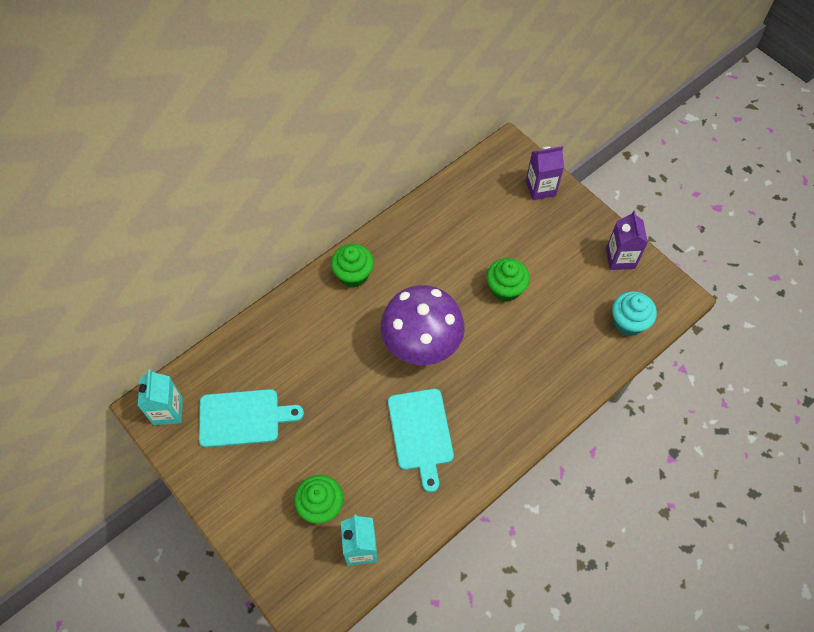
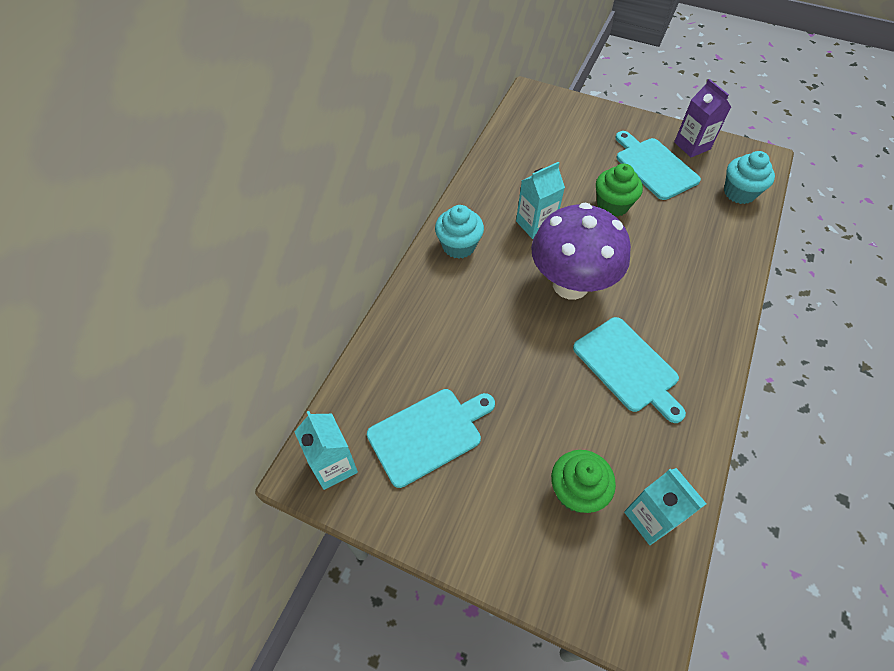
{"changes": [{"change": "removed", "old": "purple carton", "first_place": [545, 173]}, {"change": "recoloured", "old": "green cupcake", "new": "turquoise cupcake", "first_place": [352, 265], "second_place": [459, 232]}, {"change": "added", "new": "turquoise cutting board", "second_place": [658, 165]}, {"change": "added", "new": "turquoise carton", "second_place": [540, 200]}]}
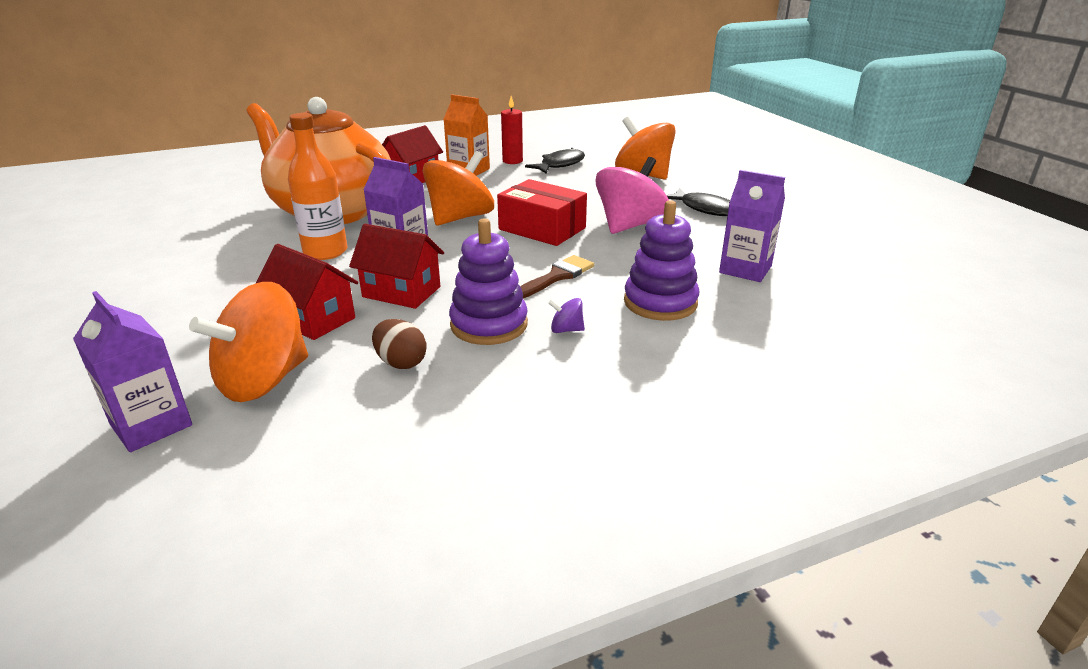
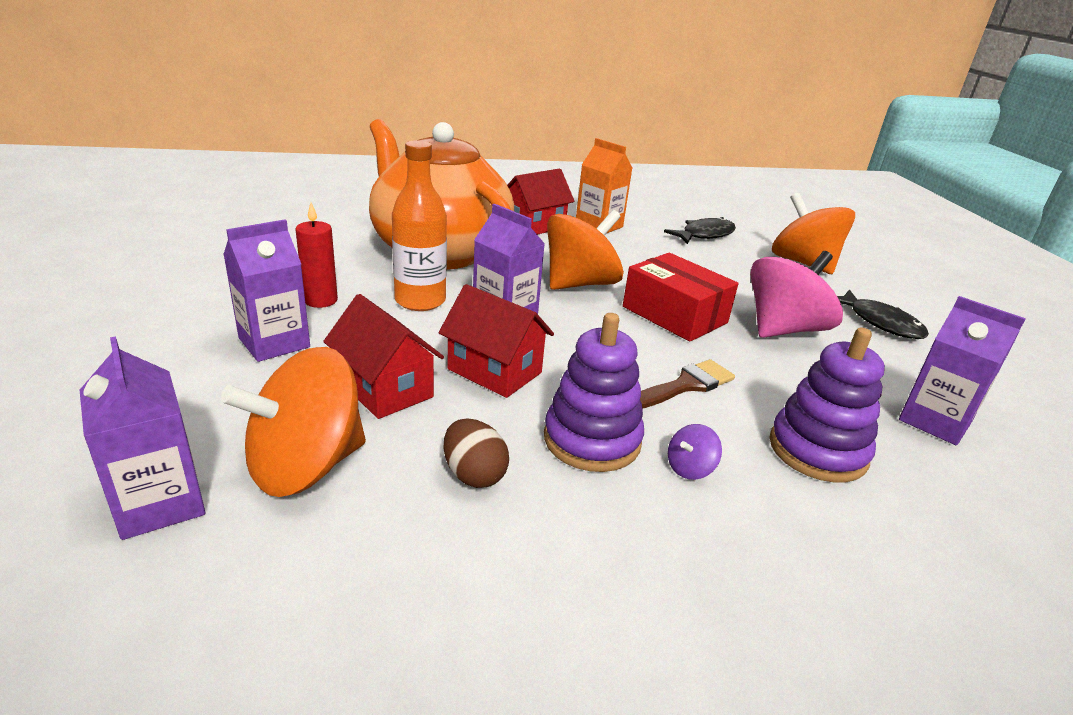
{"changes": [{"change": "moved", "old": "red candle", "first_place": [512, 130], "second_place": [316, 255]}, {"change": "turned", "old": "purple spinning top", "first_place": [566, 315], "second_place": [695, 452], "degrees": -60}, {"change": "added", "new": "purple carton", "second_place": [266, 290]}]}
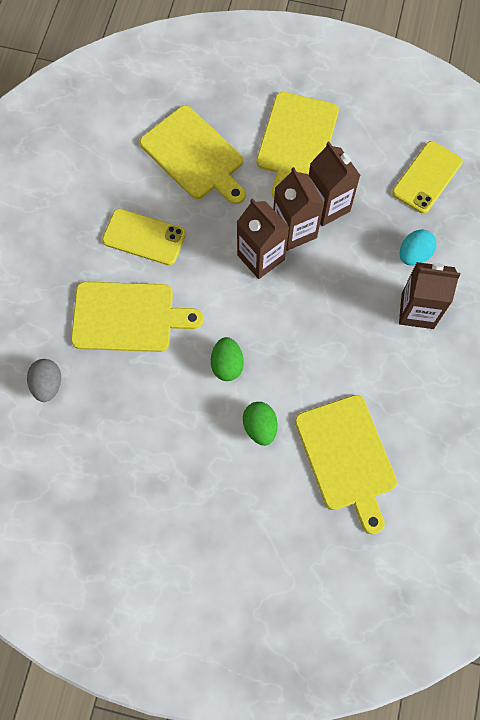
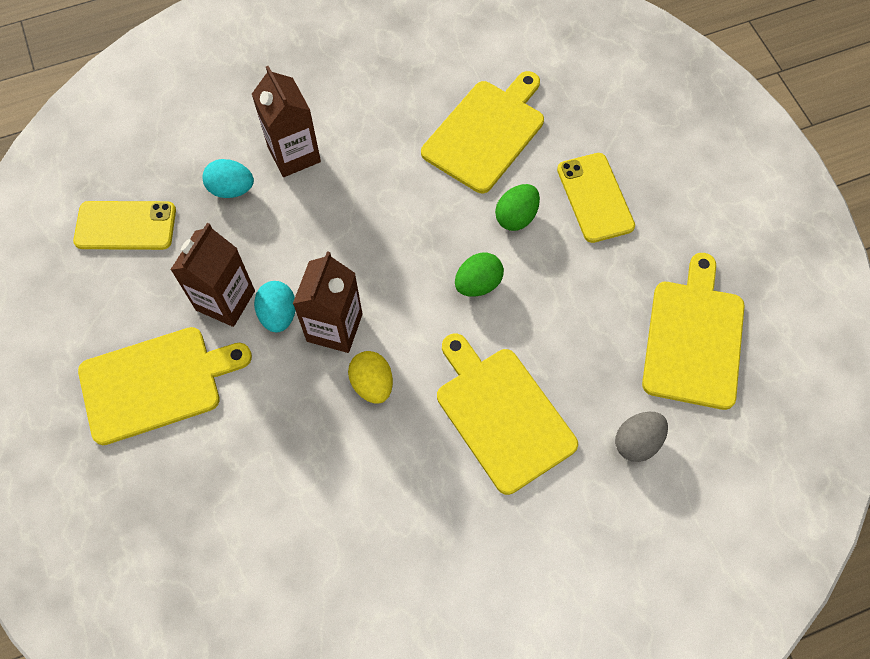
{"changes": [{"change": "moved", "old": "yellow cutting board", "first_place": [193, 154], "second_place": [693, 331]}, {"change": "replaced", "old": "brown carton", "new": "turquoise egg", "first_place": [298, 209], "second_place": [274, 306]}, {"change": "moved", "old": "yellow phone", "first_place": [144, 236], "second_place": [596, 198]}, {"change": "added", "new": "yellow egg", "second_place": [370, 377]}]}
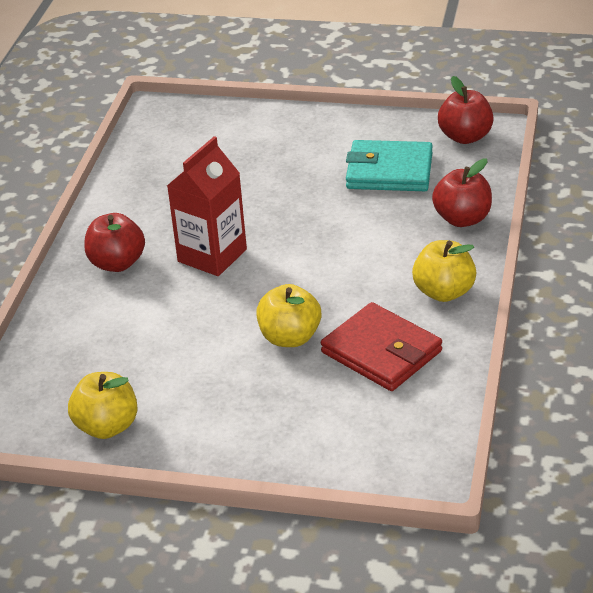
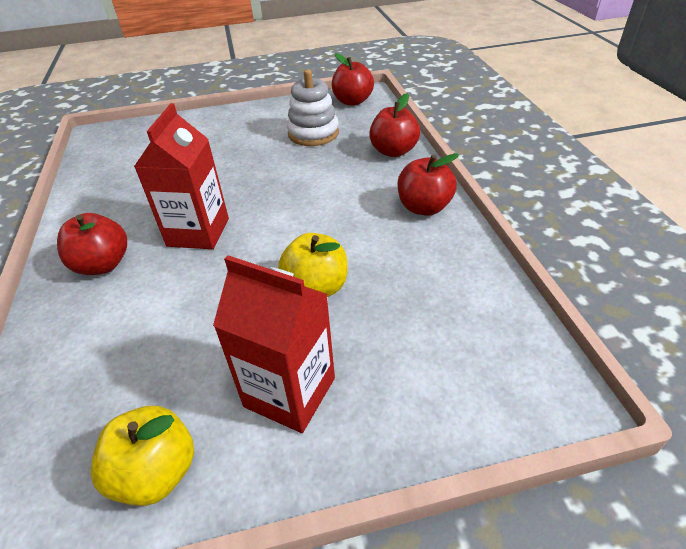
{"changes": [{"change": "replaced", "old": "turquoise wallet", "new": "white stacking toy", "first_place": [389, 165], "second_place": [313, 108]}, {"change": "recoloured", "old": "yellow apple", "new": "red apple", "first_place": [444, 271], "second_place": [428, 184]}, {"change": "removed", "old": "red wallet", "first_place": [381, 346]}, {"change": "added", "new": "red carton", "second_place": [274, 344]}]}
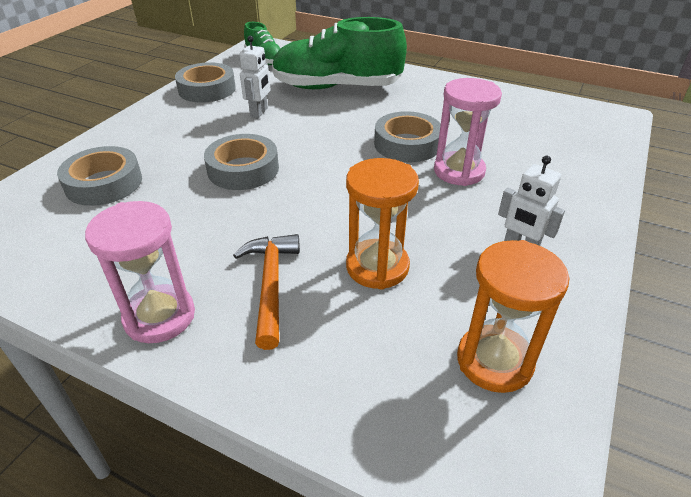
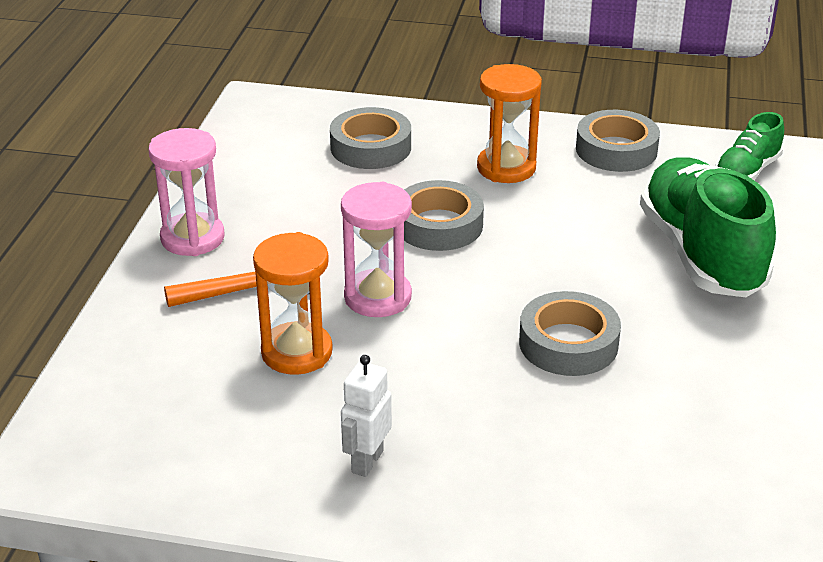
{"changes": [{"change": "removed", "old": "white robot", "first_place": [255, 77]}, {"change": "moved", "old": "pink hourglass", "first_place": [468, 132], "second_place": [376, 249]}, {"change": "moved", "old": "orange hourglass", "first_place": [513, 316], "second_place": [509, 123]}]}
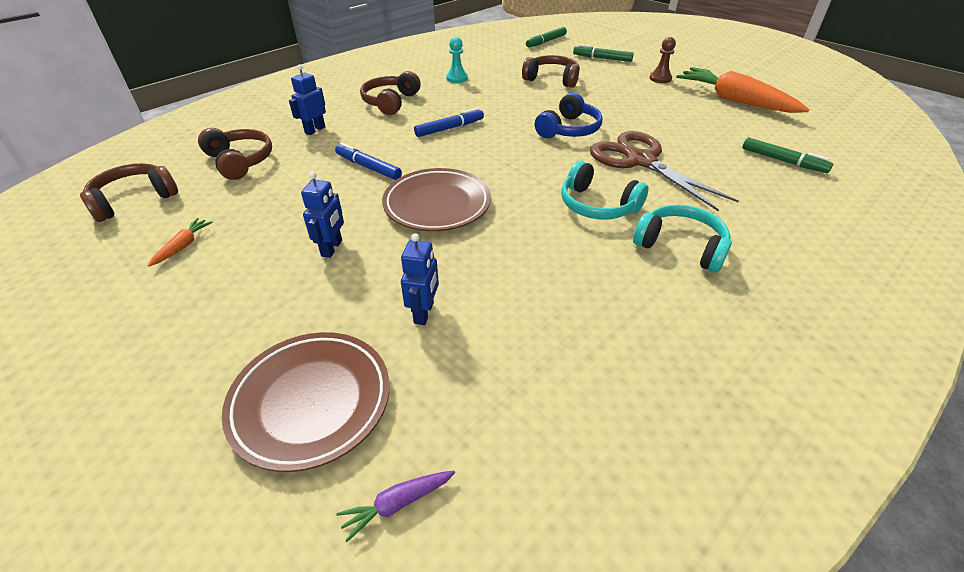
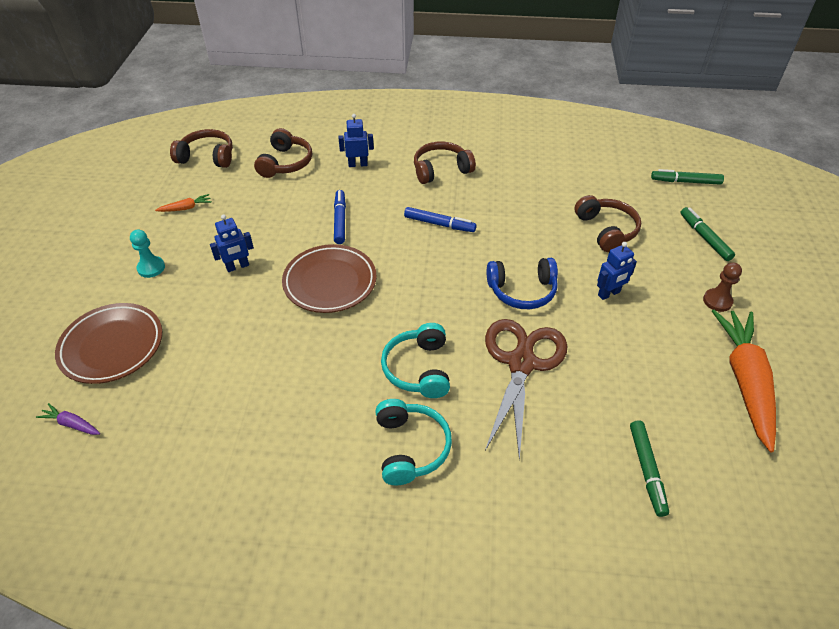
{"changes": [{"change": "moved", "old": "turquoise pawn", "first_place": [457, 60], "second_place": [147, 253]}, {"change": "moved", "old": "blue robot", "first_place": [420, 279], "second_place": [617, 271]}]}
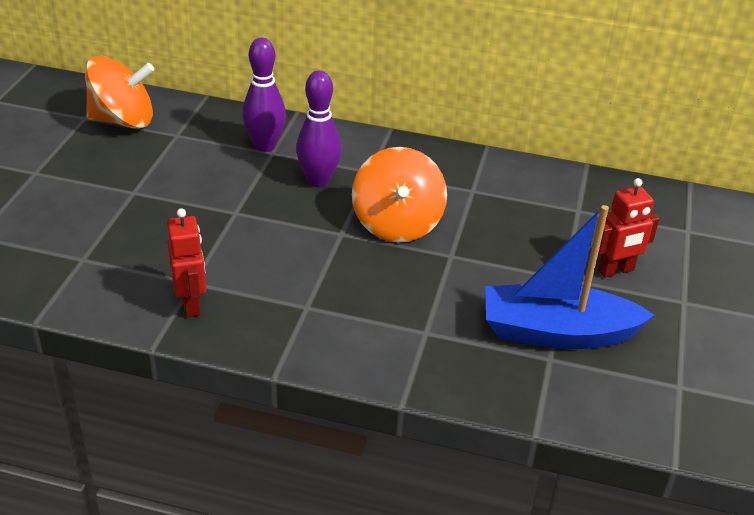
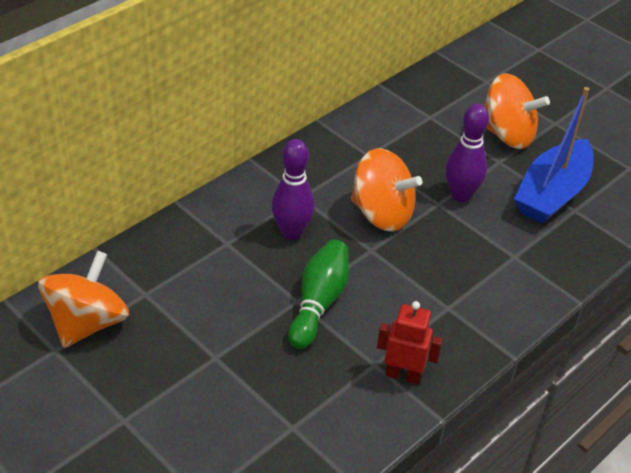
{"changes": [{"change": "moved", "old": "purple bowling pin", "first_place": [264, 95], "second_place": [467, 153]}, {"change": "replaced", "old": "red robot", "new": "orange spinning top", "first_place": [628, 228], "second_place": [517, 111]}, {"change": "added", "new": "green bowling pin", "second_place": [318, 294]}]}
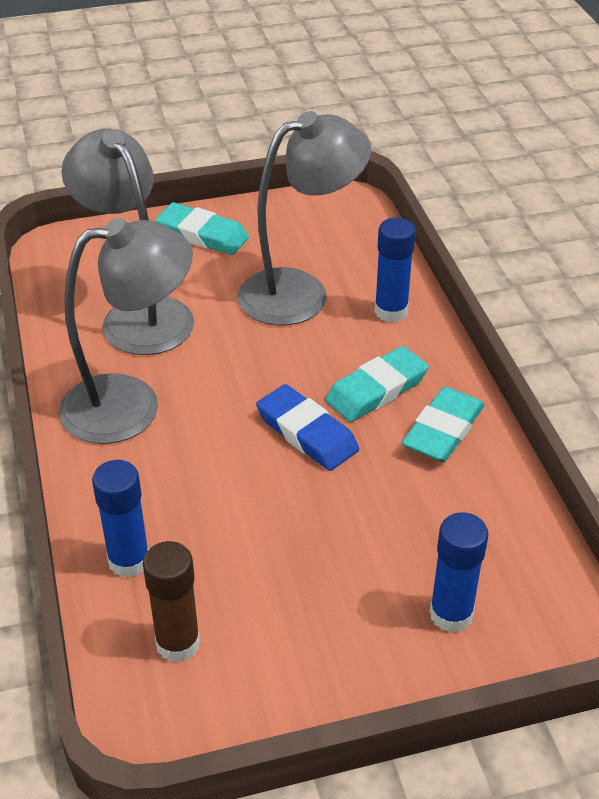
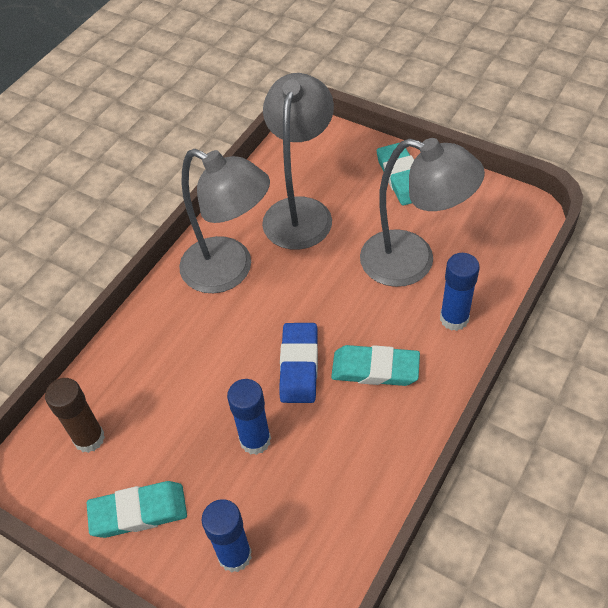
{"changes": [{"change": "moved", "old": "turquoise eraser", "first_place": [443, 424], "second_place": [137, 509]}, {"change": "moved", "old": "blue glue stick", "first_place": [120, 519], "second_place": [249, 417]}]}
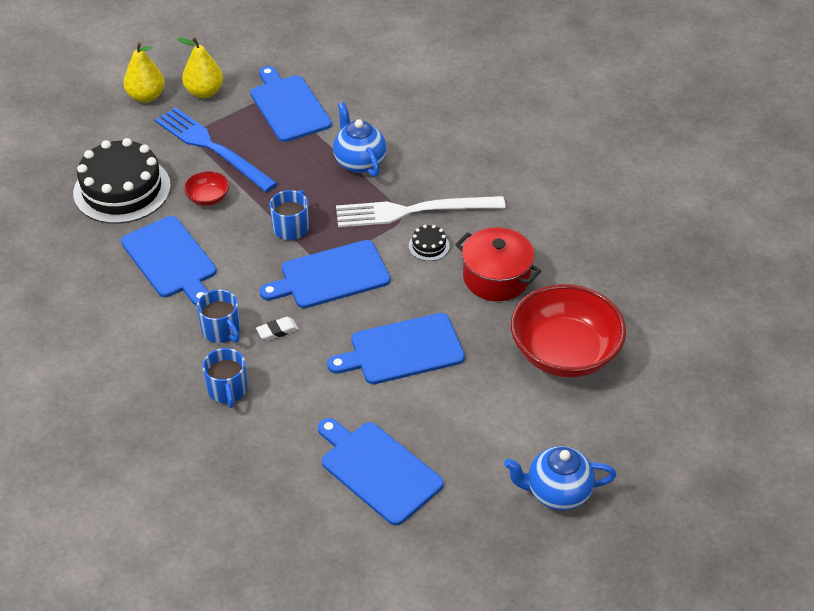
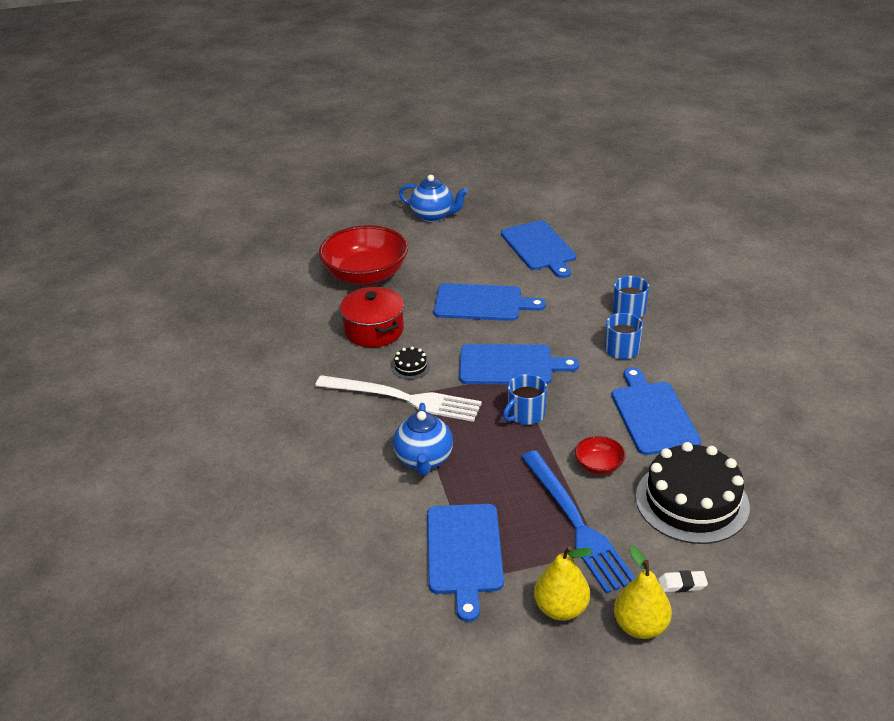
{"changes": [{"change": "moved", "old": "white eraser", "first_place": [277, 329], "second_place": [683, 581]}]}
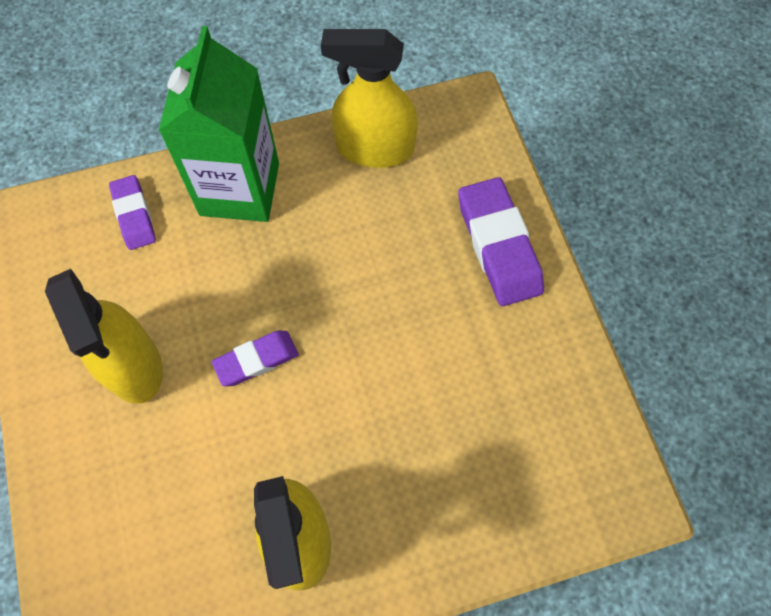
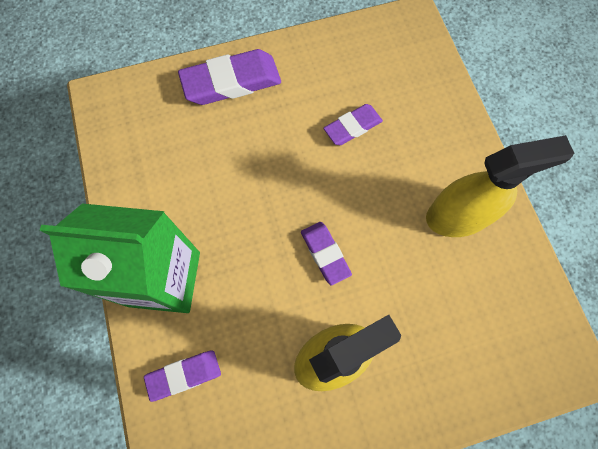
{"changes": [{"change": "removed", "old": "yellow spray bottle", "first_place": [369, 98]}, {"change": "added", "new": "purple eraser", "second_place": [353, 124]}]}
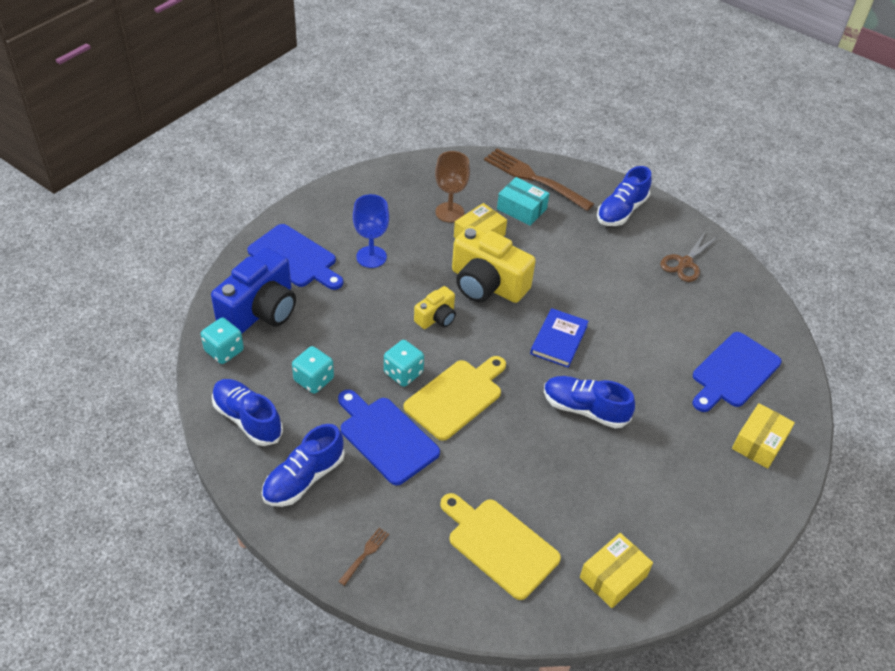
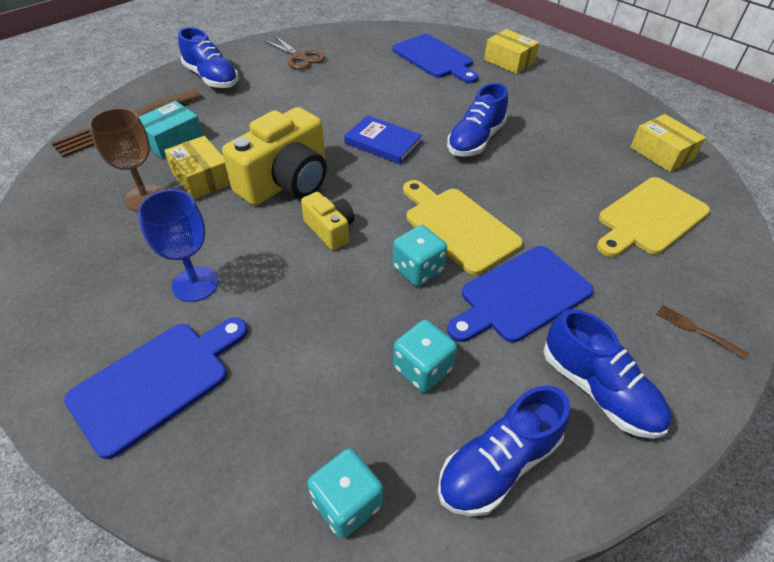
{"changes": [{"change": "removed", "old": "blue camera", "first_place": [253, 290]}]}
